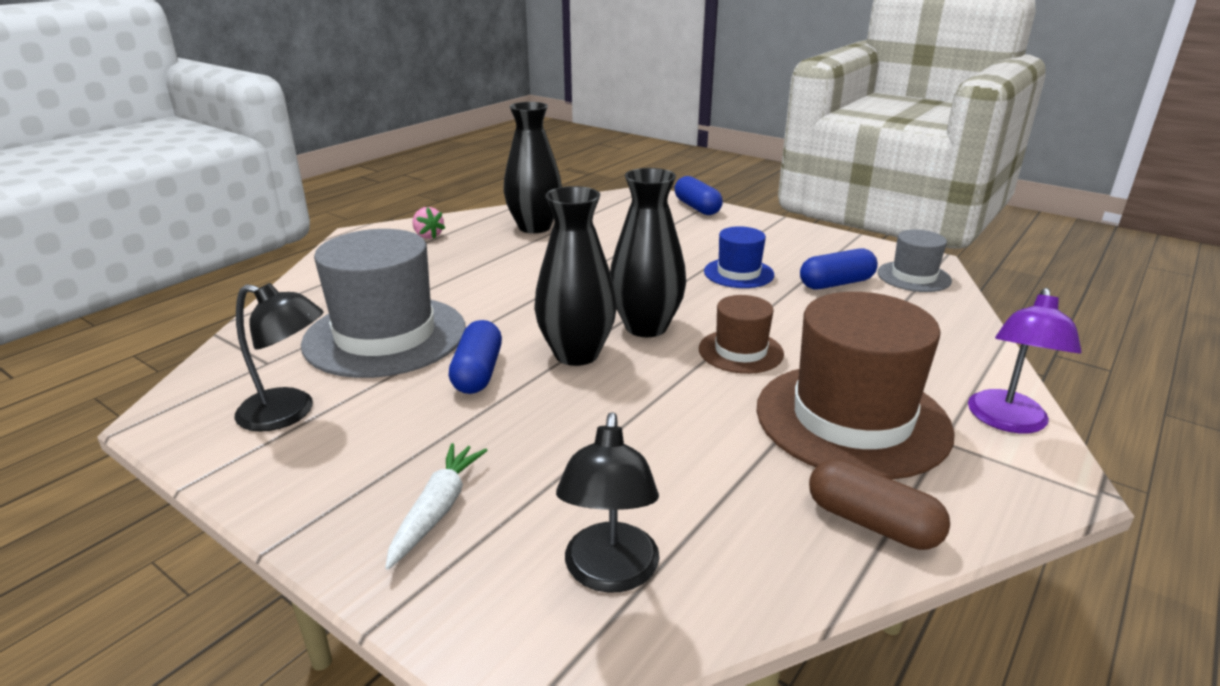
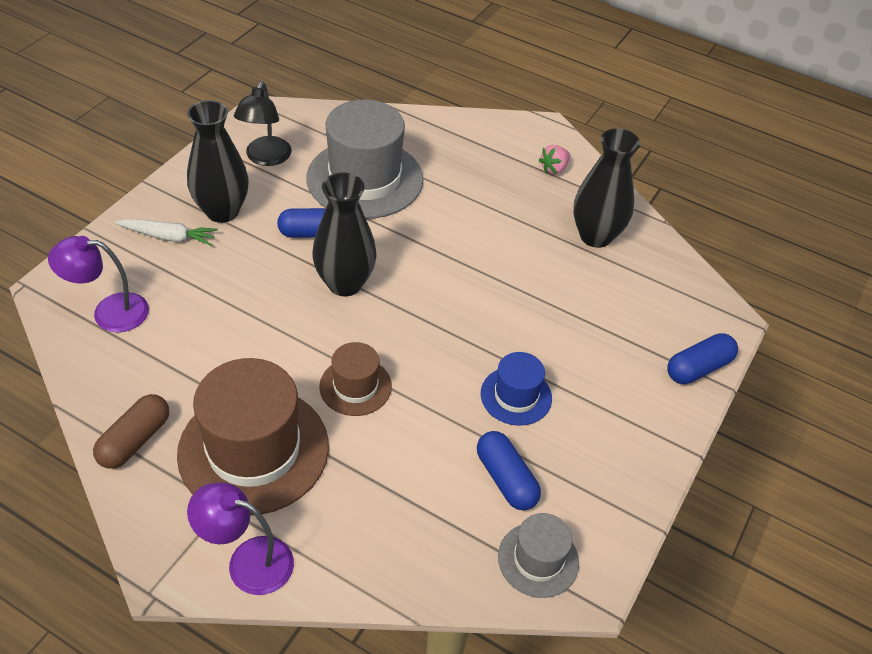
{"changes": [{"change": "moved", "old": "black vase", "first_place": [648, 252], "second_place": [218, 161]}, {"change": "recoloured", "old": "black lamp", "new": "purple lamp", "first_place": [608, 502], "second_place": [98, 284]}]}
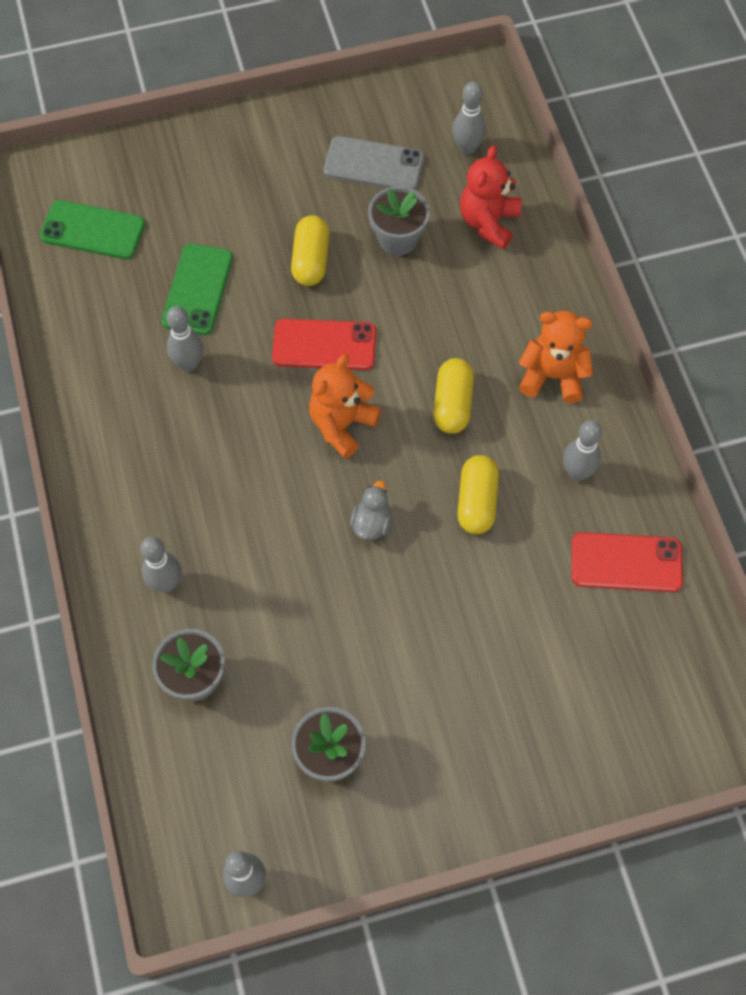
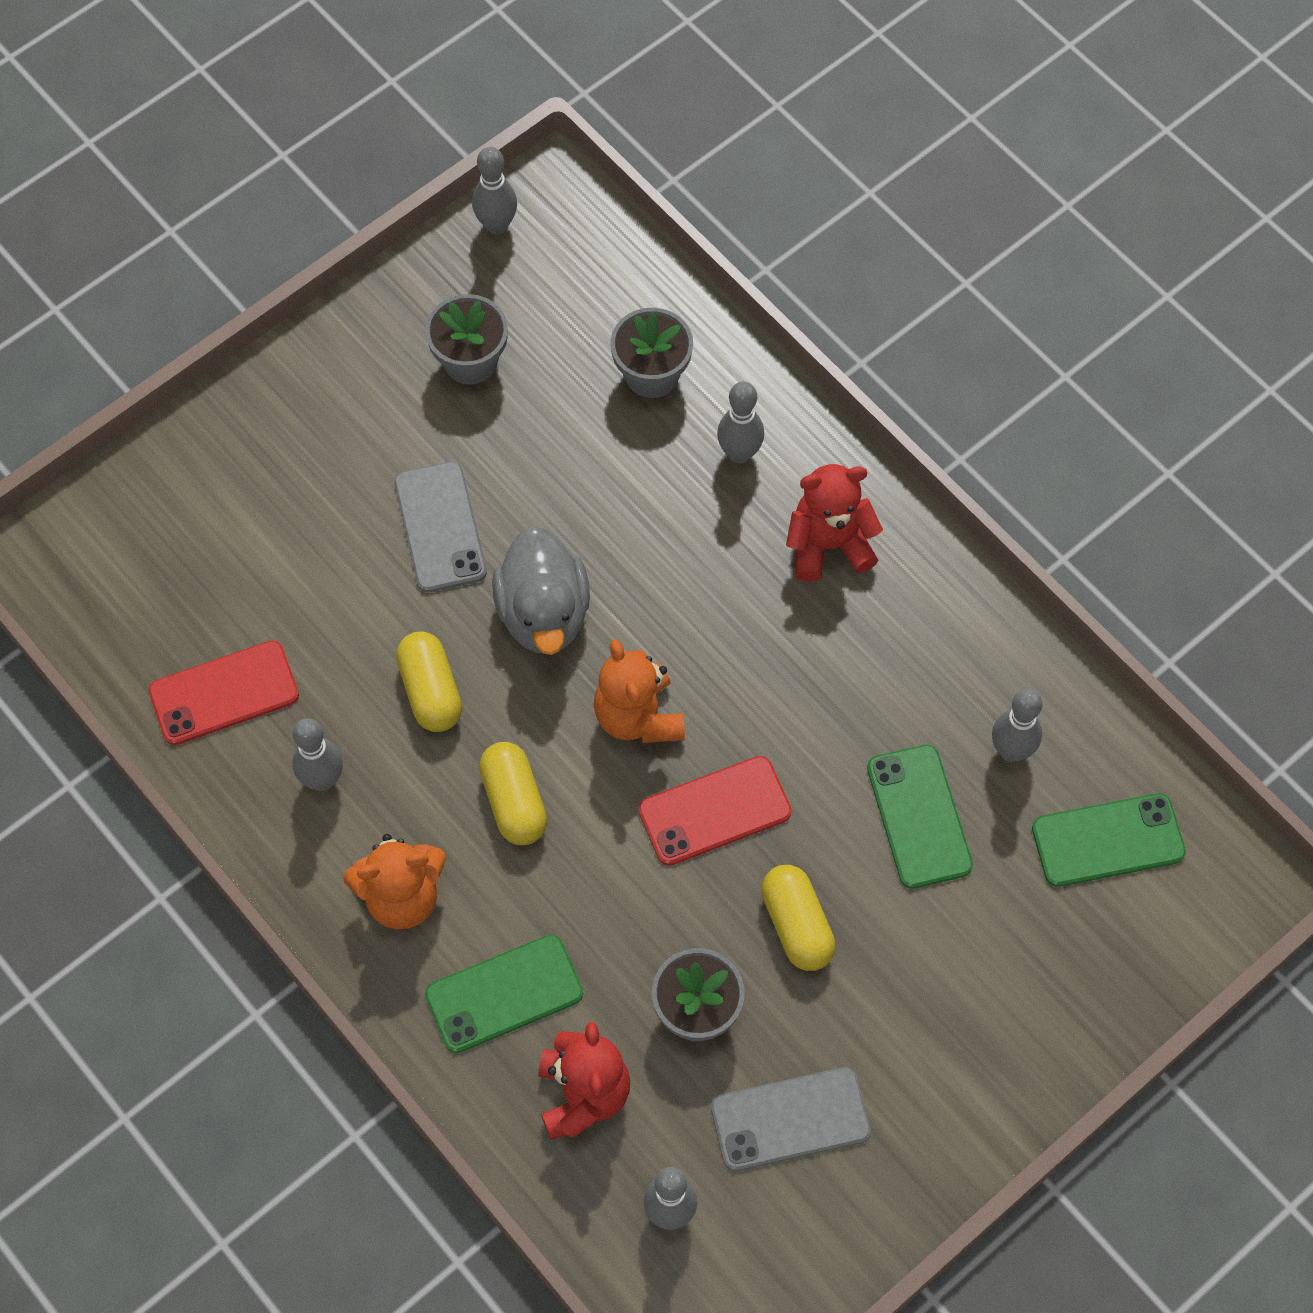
{"changes": [{"change": "moved", "old": "grey bowling pin", "first_place": [184, 338], "second_place": [1017, 725]}, {"change": "turned", "old": "orange teddy bear", "first_place": [345, 406], "second_place": [639, 691], "degrees": 150}, {"change": "resized", "old": "grey duck", "first_place": [370, 511], "second_place": [541, 590], "factor": 1.9}, {"change": "added", "new": "grey phone", "second_place": [440, 527]}, {"change": "added", "new": "red teddy bear", "second_place": [834, 523]}, {"change": "added", "new": "green phone", "second_place": [504, 994]}]}
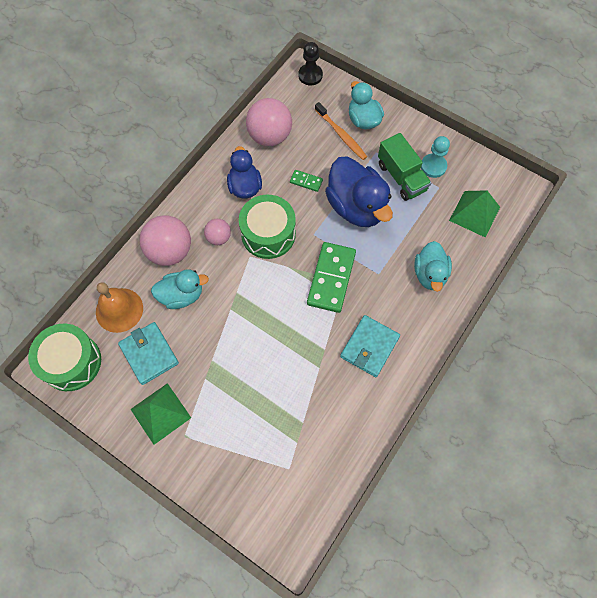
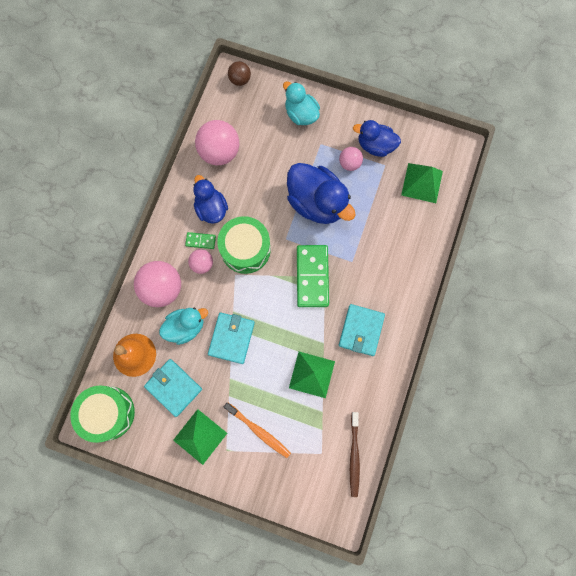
{"changes": [{"change": "replaced", "old": "black pawn", "new": "brown ball", "first_place": [310, 63], "second_place": [239, 73]}, {"change": "moved", "old": "orange toothbrush", "first_place": [341, 131], "second_place": [257, 430]}, {"change": "replaced", "old": "green truck", "new": "pink ball", "first_place": [404, 167], "second_place": [351, 159]}, {"change": "replaced", "old": "turquoise pawn", "new": "blue duck", "first_place": [435, 157], "second_place": [377, 138]}, {"change": "moved", "old": "green domino", "first_place": [306, 181], "second_place": [200, 240]}, {"change": "removed", "old": "turquoise duck", "first_place": [433, 266]}, {"change": "added", "new": "turquoise wallet", "second_place": [231, 338]}, {"change": "added", "new": "green pyramid", "second_place": [312, 375]}, {"change": "added", "new": "brown toothbrush", "second_place": [355, 454]}]}
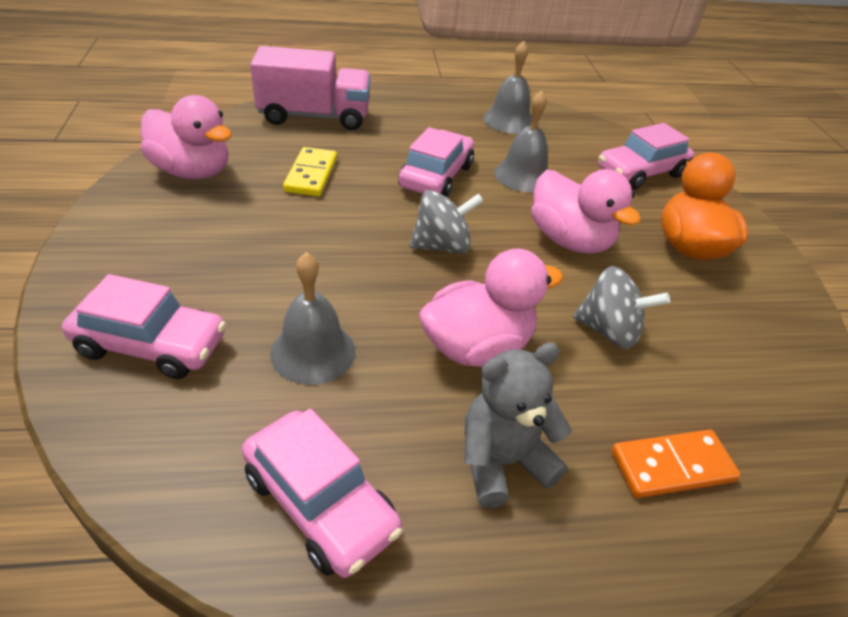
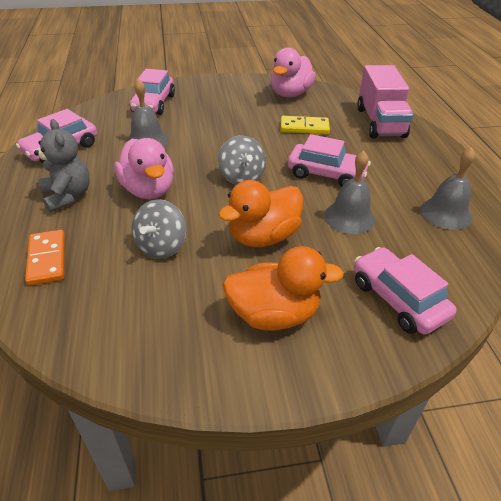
{"changes": [{"change": "recoloured", "old": "pink duck", "new": "orange duck", "first_place": [586, 211], "second_place": [260, 213]}]}
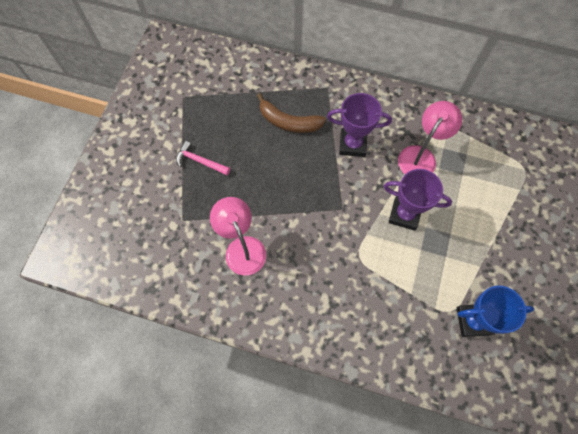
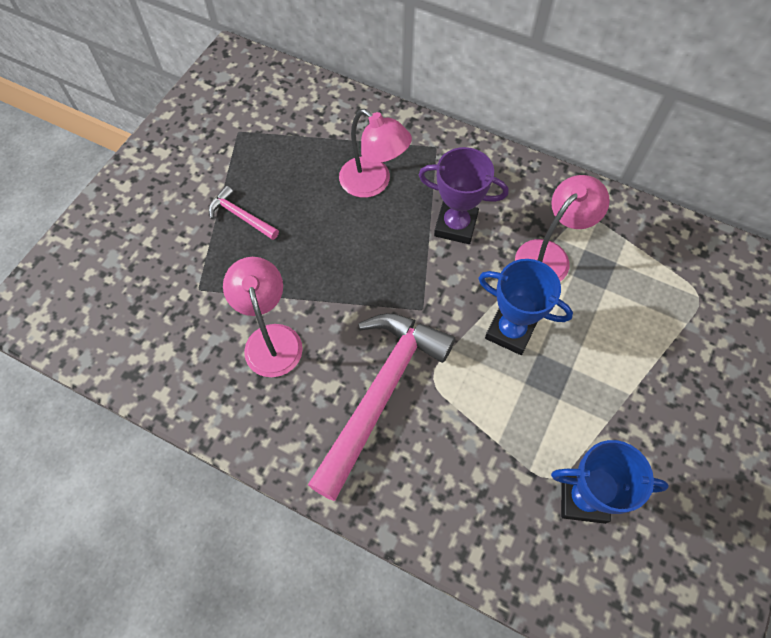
{"changes": [{"change": "replaced", "old": "brown banana", "new": "pink lamp", "first_place": [291, 113], "second_place": [375, 153]}, {"change": "recoloured", "old": "purple trophy", "new": "blue trophy", "first_place": [418, 200], "second_place": [526, 307]}, {"change": "added", "new": "pink hammer", "second_place": [381, 407]}]}
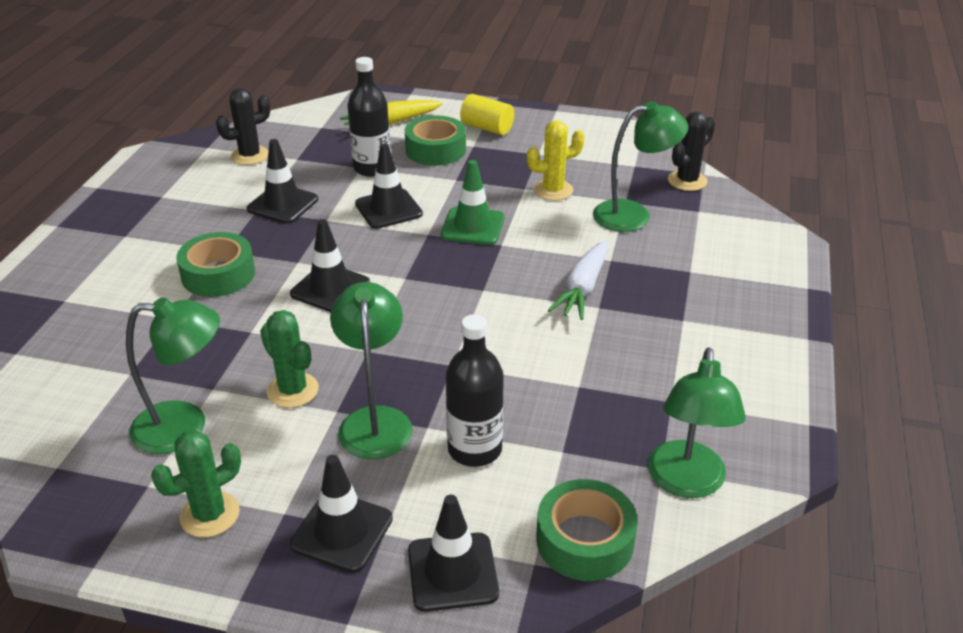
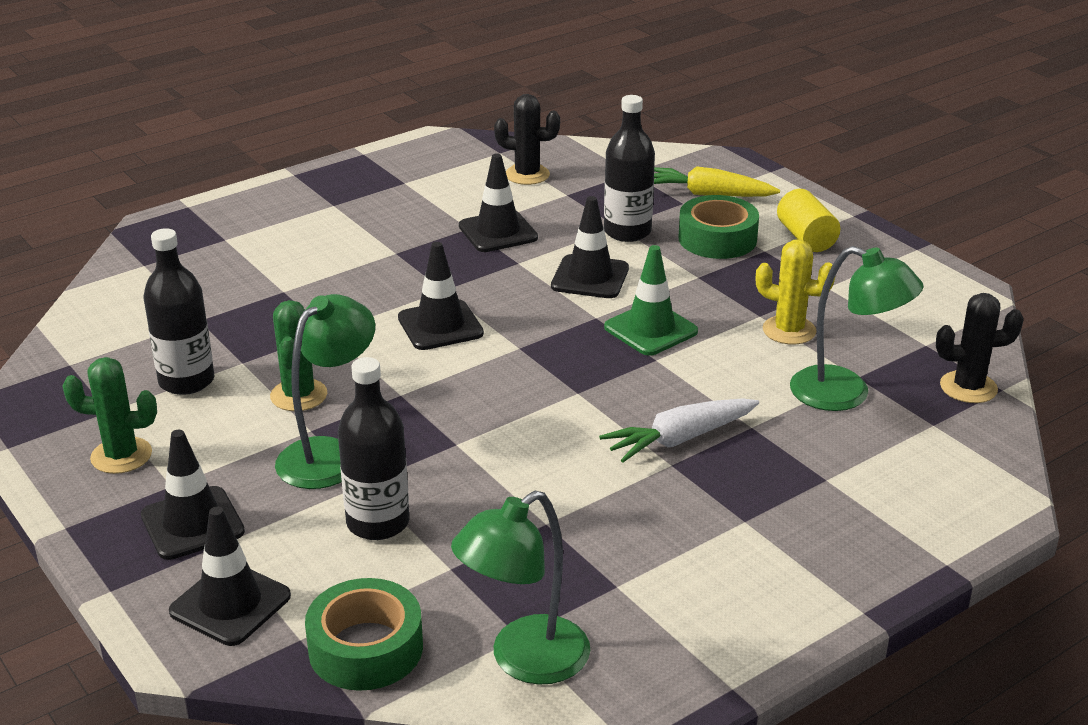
{"changes": [{"change": "removed", "old": "green tape", "first_place": [215, 264]}, {"change": "replaced", "old": "green lamp", "new": "black bottle", "first_place": [173, 375], "second_place": [178, 311]}]}
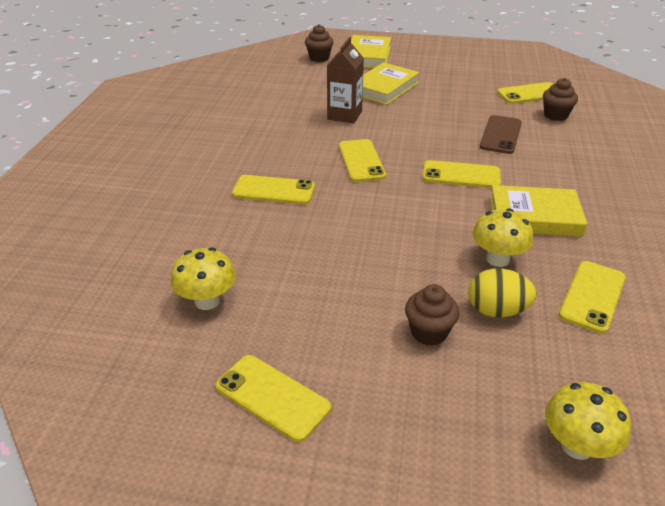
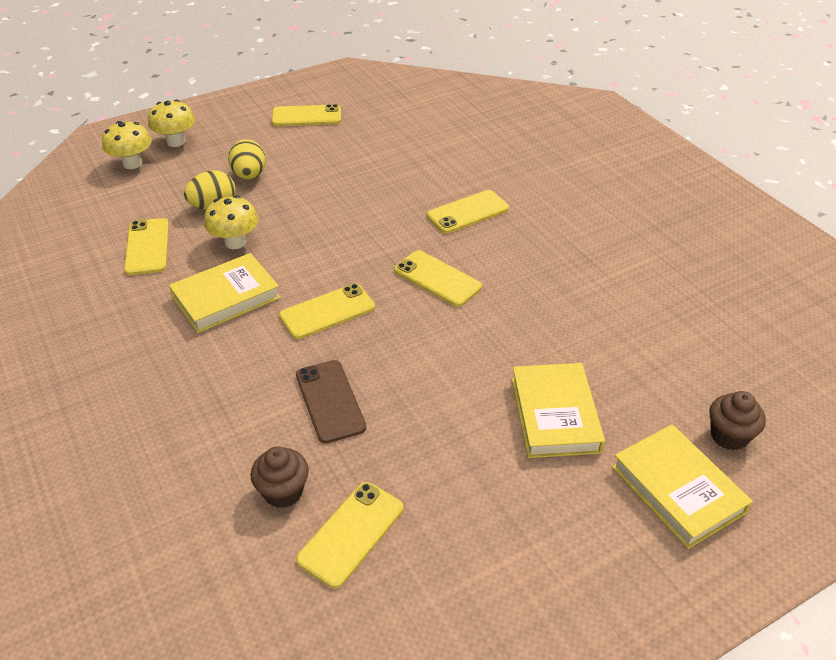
{"changes": [{"change": "removed", "old": "brown carton", "first_place": [345, 80]}, {"change": "moved", "old": "yellow mushroom", "first_place": [203, 279], "second_place": [171, 123]}, {"change": "replaced", "old": "brown cupcake", "new": "yellow egg", "first_place": [432, 315], "second_place": [247, 160]}]}
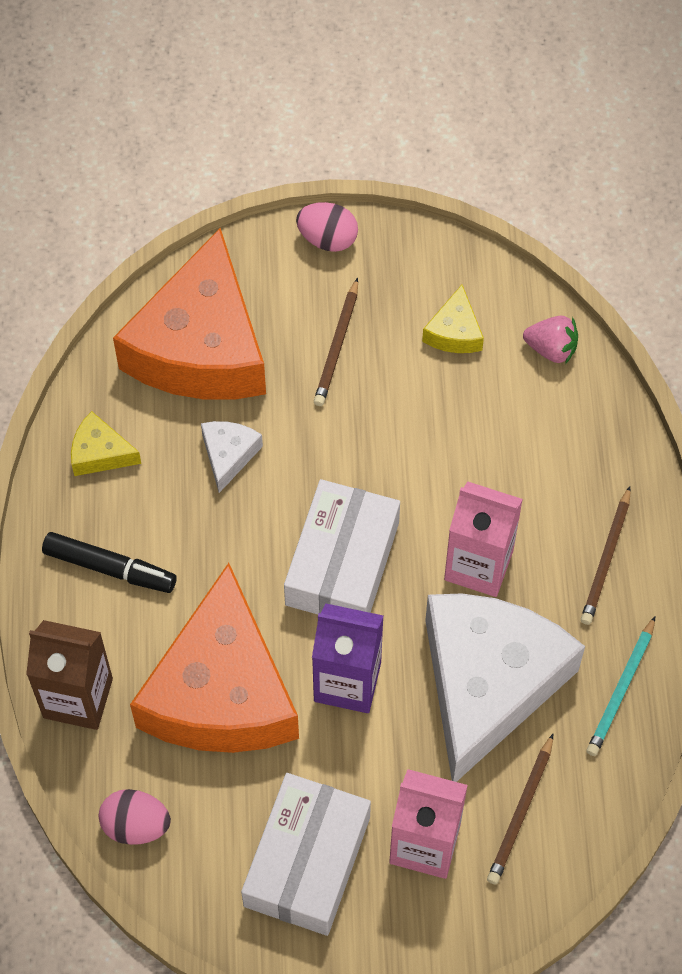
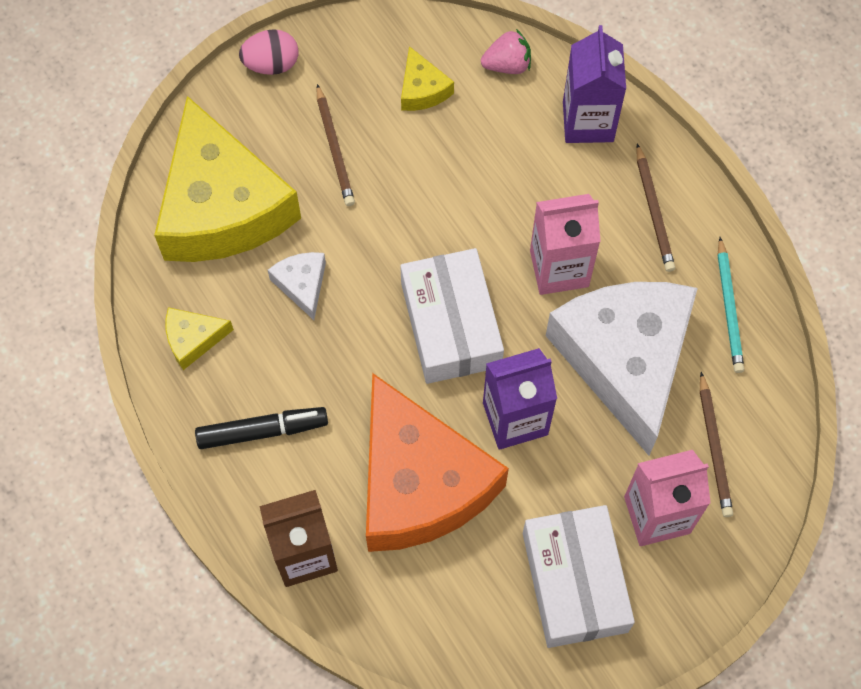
{"changes": [{"change": "recoloured", "old": "orange cheese", "new": "yellow cheese", "first_place": [189, 314], "second_place": [227, 179]}, {"change": "removed", "old": "pink egg", "first_place": [135, 817]}, {"change": "added", "new": "purple carton", "second_place": [594, 84]}]}
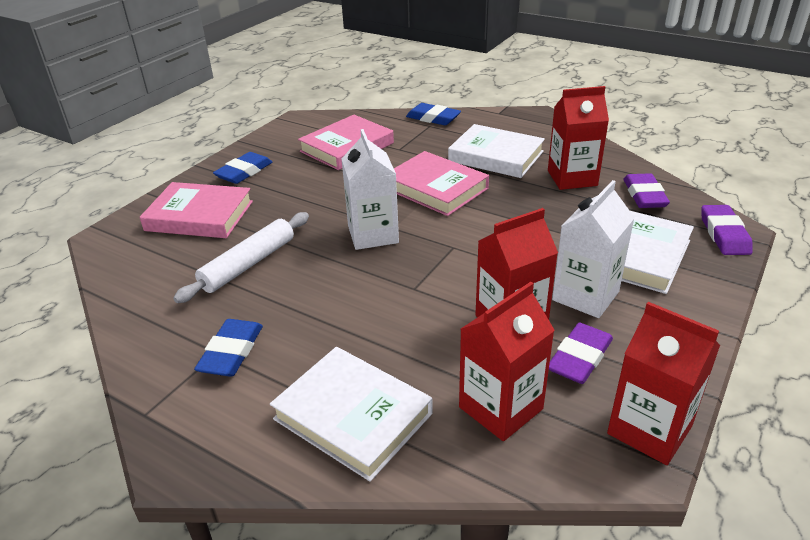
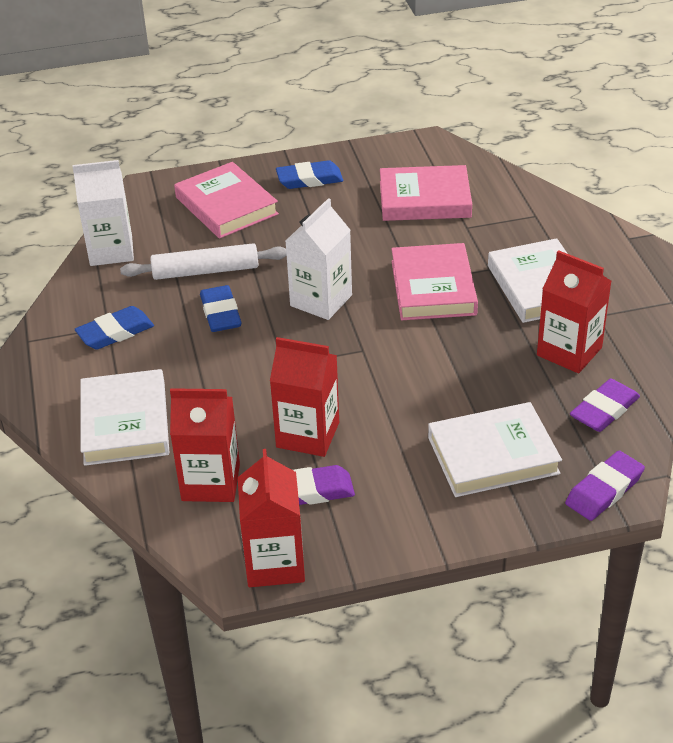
{"changes": [{"change": "moved", "old": "blue eraser", "first_place": [433, 114], "second_place": [221, 308]}, {"change": "moved", "old": "white carton", "first_place": [593, 249], "second_place": [103, 213]}]}
